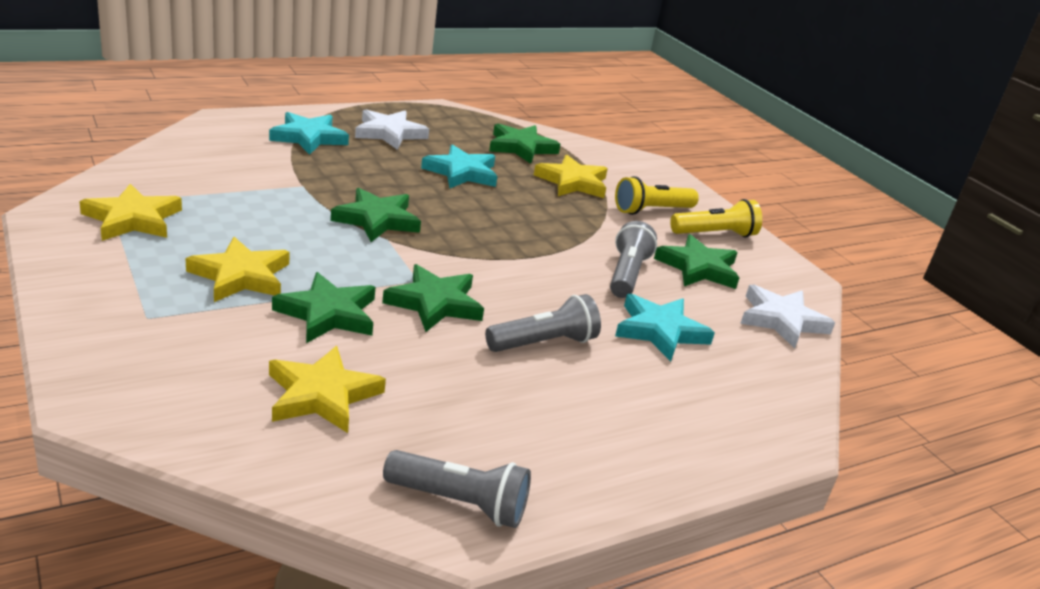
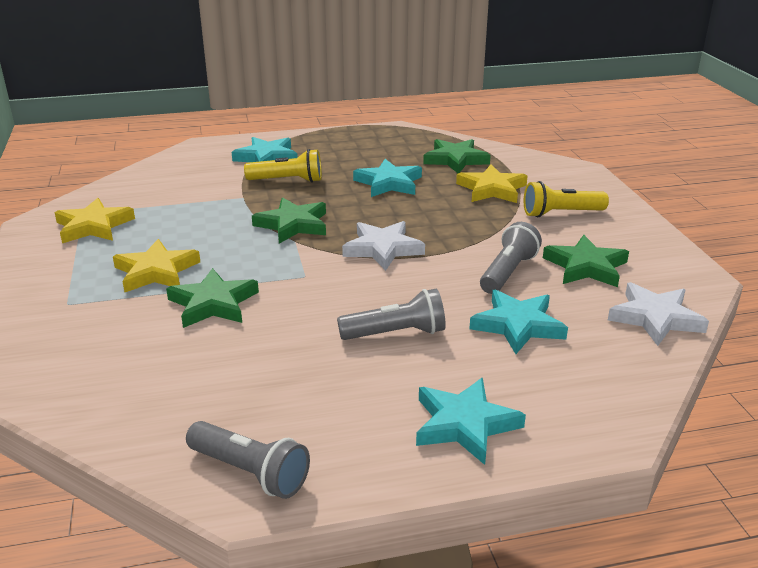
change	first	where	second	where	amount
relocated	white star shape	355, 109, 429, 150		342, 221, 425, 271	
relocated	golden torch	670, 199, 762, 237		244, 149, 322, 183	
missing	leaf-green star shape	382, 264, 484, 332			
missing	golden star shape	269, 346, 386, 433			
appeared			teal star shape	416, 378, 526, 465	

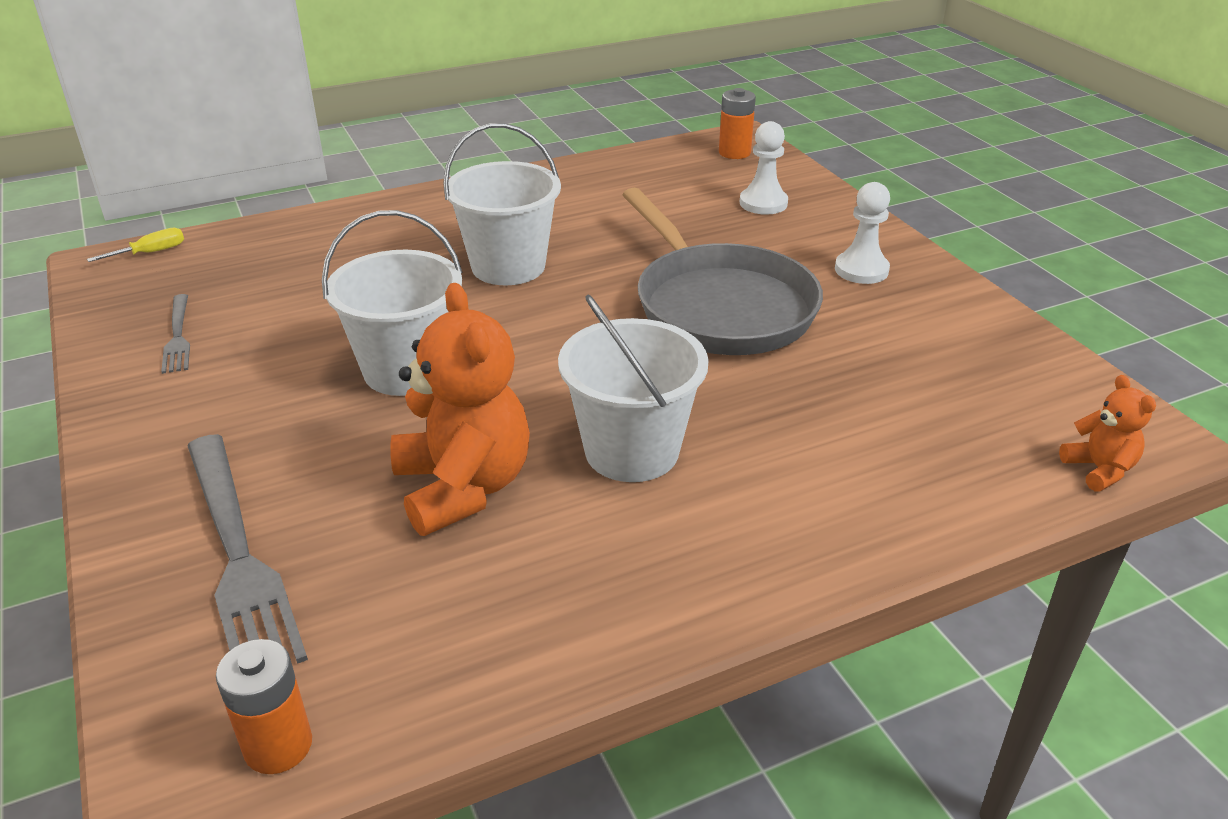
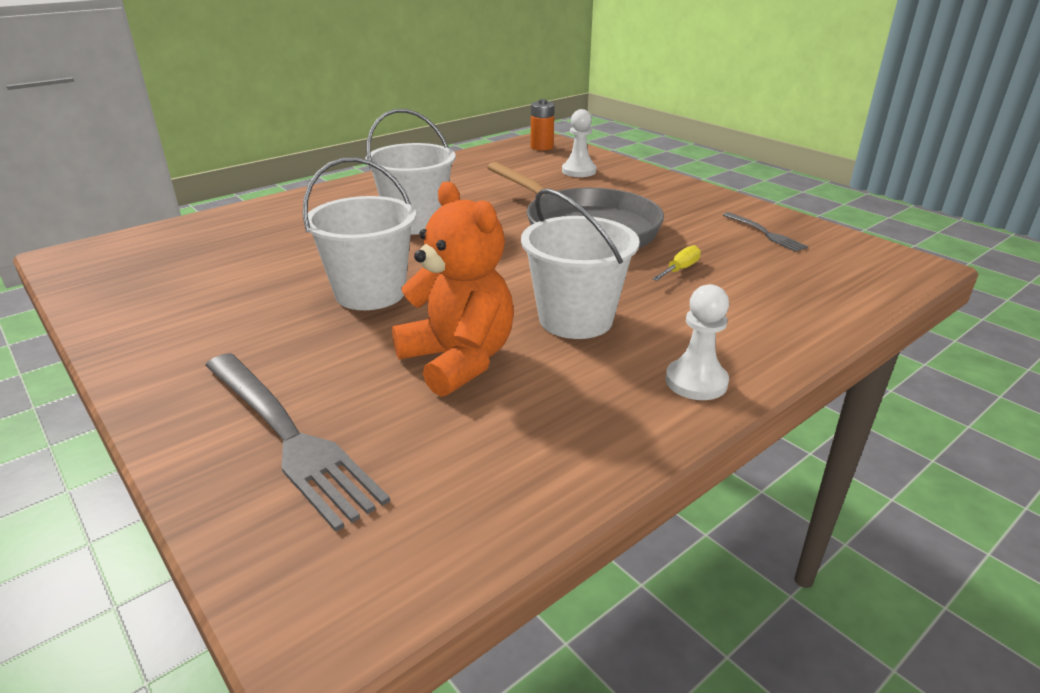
change	first	where	second	where	amount
relocated	white pawn	835, 182, 890, 284		666, 284, 729, 400	
relocated	golden hand screwdriver	87, 228, 184, 262		652, 245, 701, 281	
relocated	ash-grey dinner fork	161, 294, 190, 374		723, 212, 808, 252	
missing	orange-coloured teddy bear	1059, 375, 1156, 492			
missing	orange-coloured AA battery	216, 639, 312, 774			

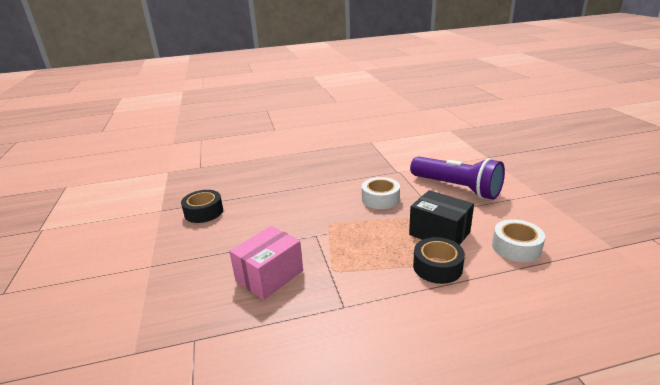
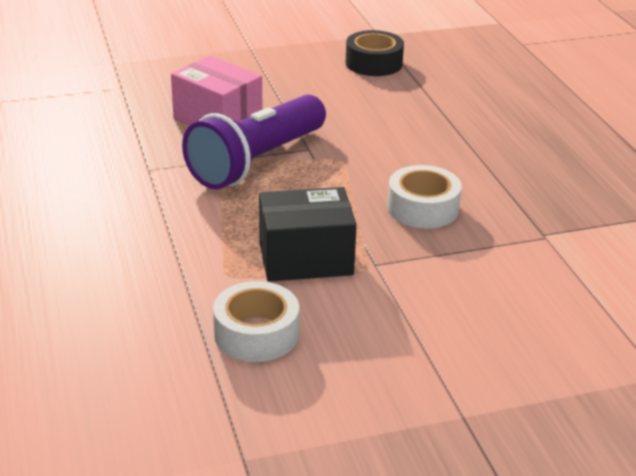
change	first	where	second	where	amount
relocated	royal purple torch	410, 157, 505, 200		182, 95, 326, 189	
spun	black box	409, 190, 474, 245		259, 187, 357, 282	45 degrees clockwise
missing	black sticky tape	413, 237, 465, 284			

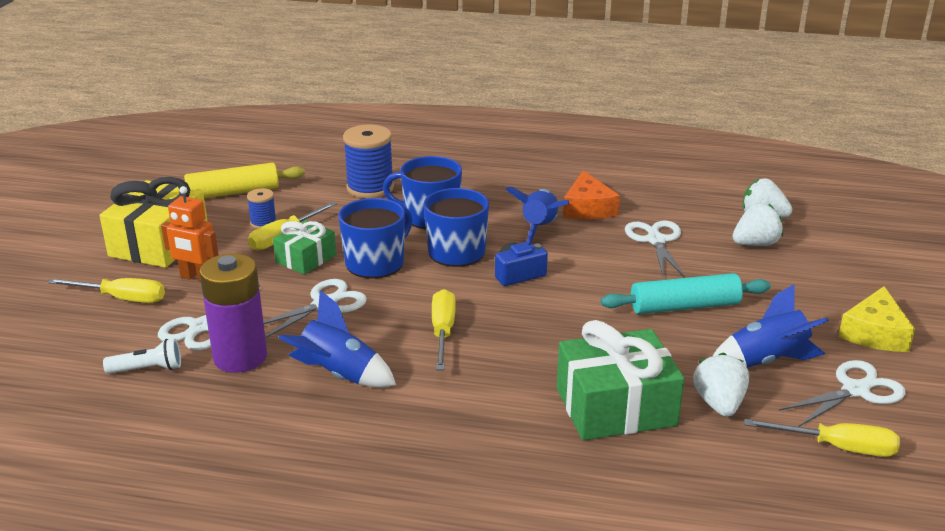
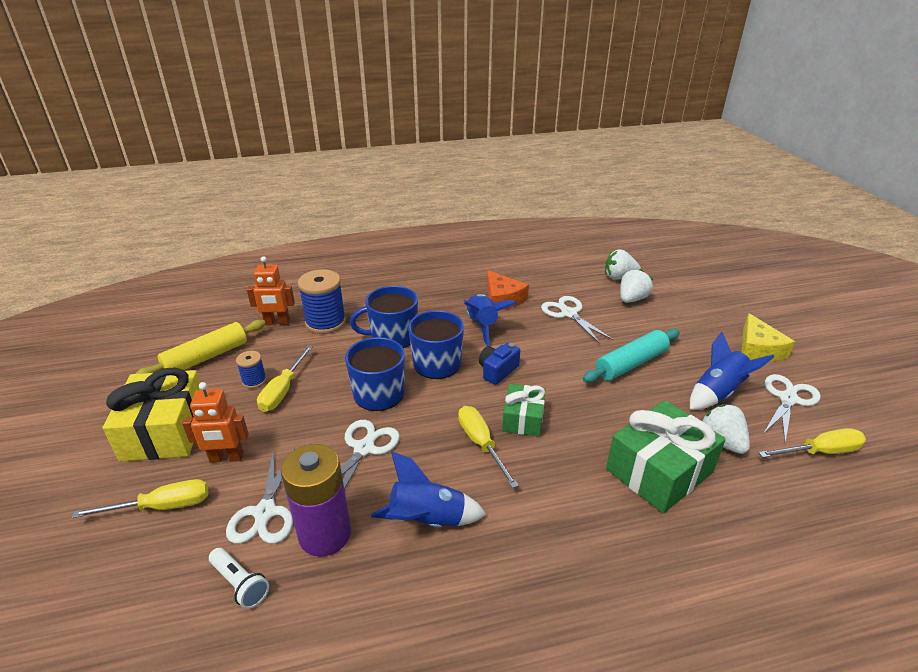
change	first	where	second	where	amount
relocated	leaf-green gift	273, 220, 336, 274		502, 384, 545, 437	
spun	white torch	103, 339, 181, 374		209, 548, 269, 609	75 degrees clockwise
appeared			orange-coloured robot	247, 256, 295, 325	

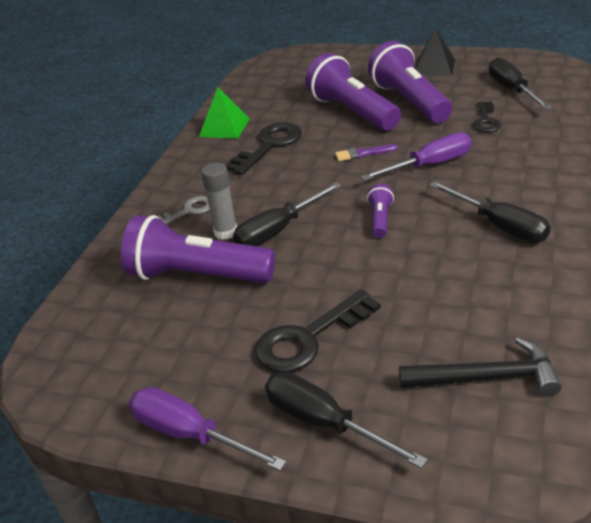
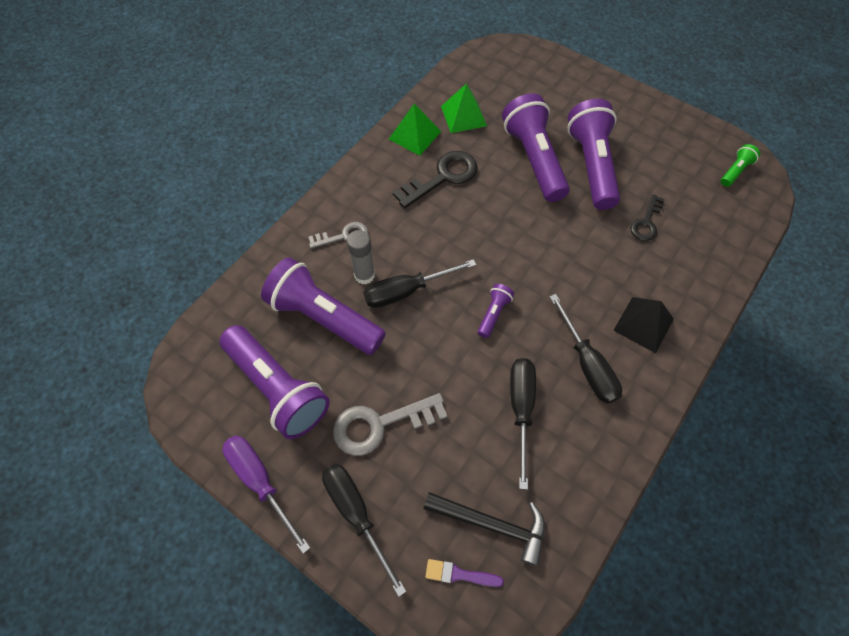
change	first	where	second	where	amount
relocated	black pyramid	415, 28, 455, 76		613, 297, 674, 353	
relocated	black hand screwdriver	489, 57, 552, 109		510, 358, 536, 490	
missing	royal purple hand screwdriver	361, 132, 472, 181			
relocated	royal purple brush	335, 144, 398, 161		425, 559, 504, 587	
colour	black latchkey	255, 289, 381, 373	ash-grey latchkey	333, 393, 448, 456	
appeared			leaf-green pyramid	441, 84, 487, 133	
appeared			leaf-green torch	721, 144, 760, 187	
appeared			royal purple torch	219, 325, 330, 439	

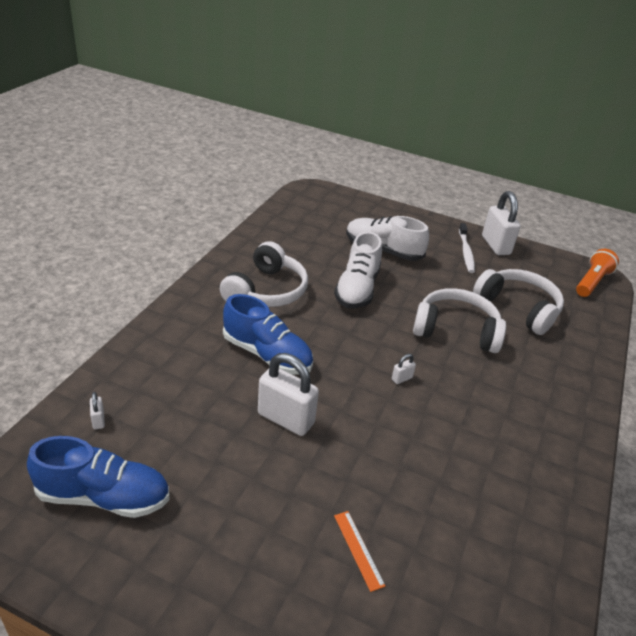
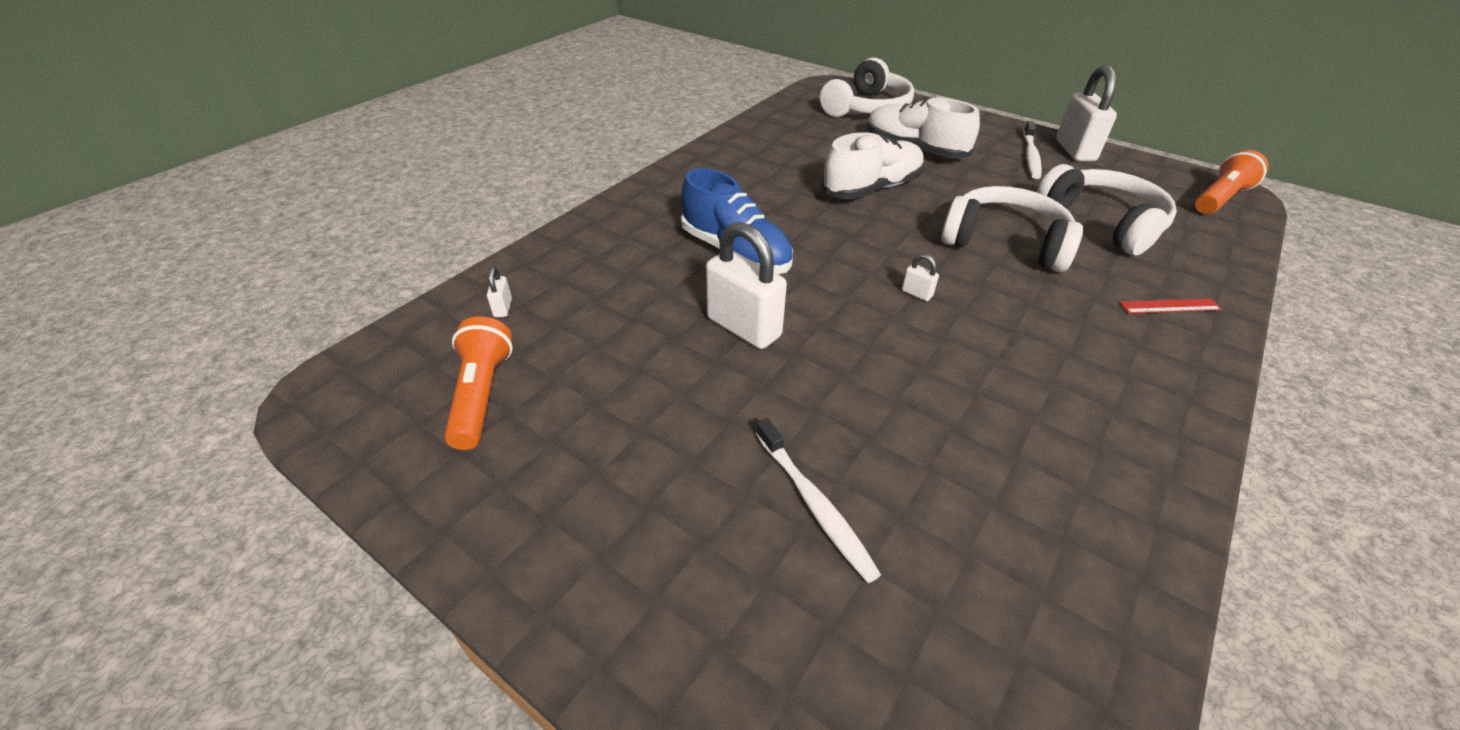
change	first	where	second	where	amount
spun	white sneaker	334, 232, 382, 308		821, 132, 924, 199	150 degrees counterclockwise
relocated	white headphones	220, 241, 308, 307		820, 57, 914, 117	
spun	white small lock	392, 354, 416, 384		902, 254, 939, 301	60 degrees clockwise
exchanged	royal blue sneaker	27, 436, 170, 518	orange-coloured torch	444, 316, 513, 450	
exchanged	orange-coloured measuring stick	334, 511, 385, 592	white tooth brush	756, 418, 881, 583	
appeared			crimson measuring stick	1119, 298, 1222, 314	

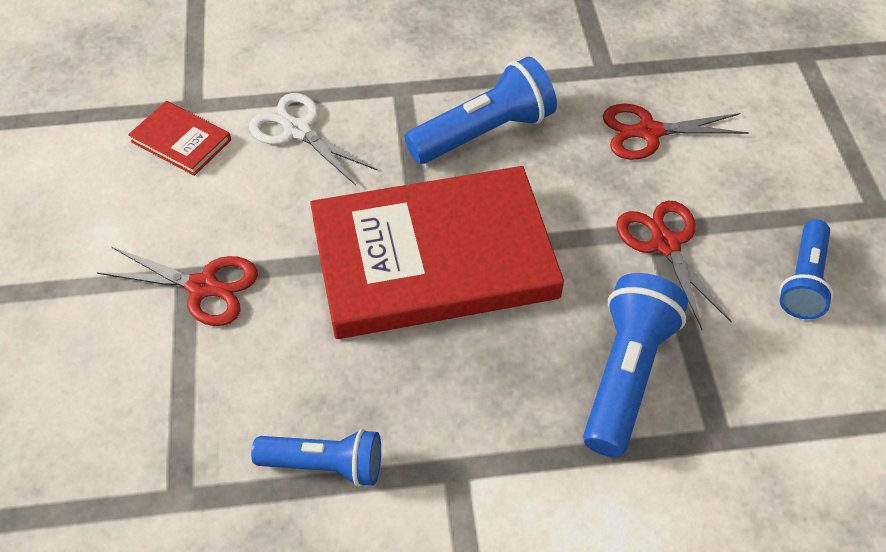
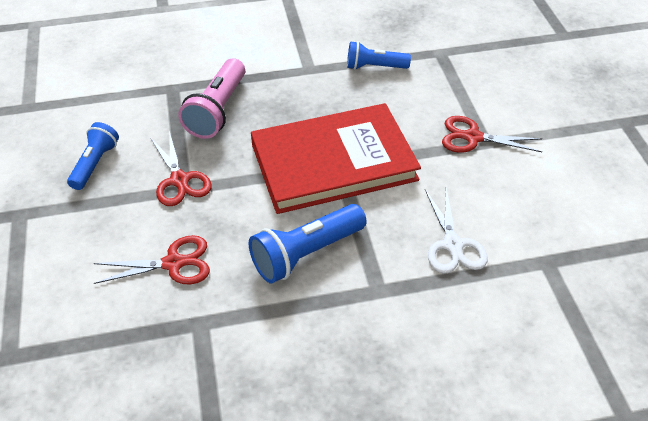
change	first	where	second	where	amount
spun	white scissors	249, 93, 377, 185		425, 188, 488, 274	45 degrees clockwise
missing	crimson hardcover	128, 101, 231, 176			
colour	royal blue torch	583, 273, 688, 457	pink torch	178, 58, 245, 139	

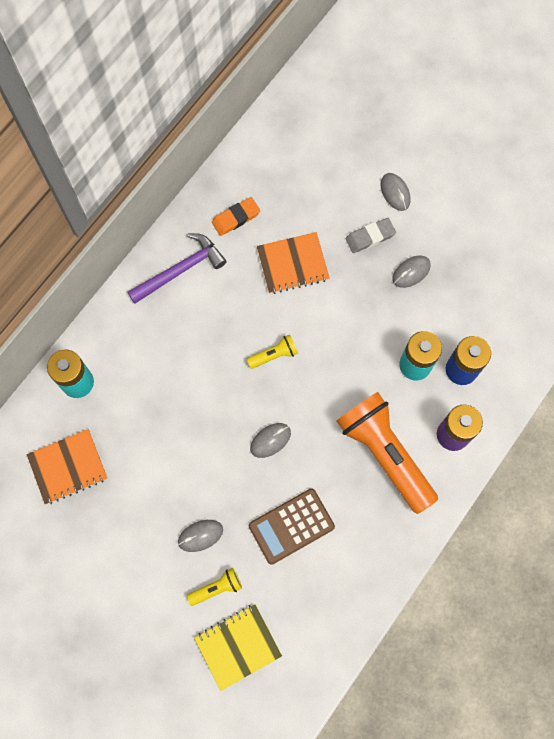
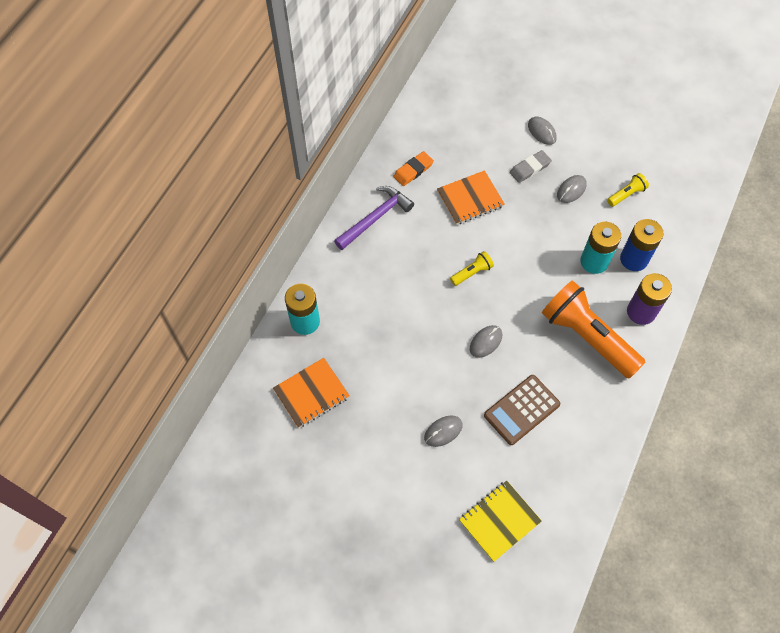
change	first	where	second	where	amount
relocated	golden torch	187, 568, 242, 606		607, 173, 649, 207	

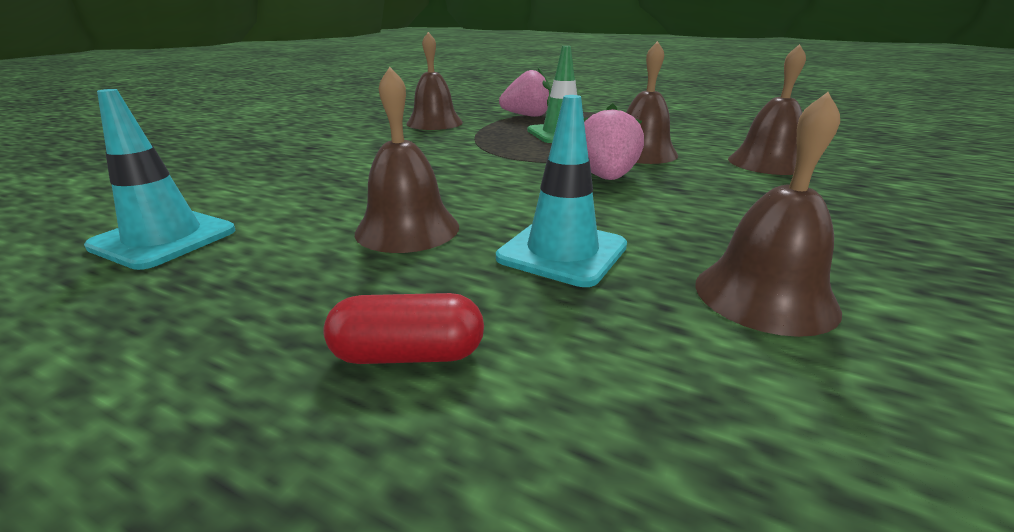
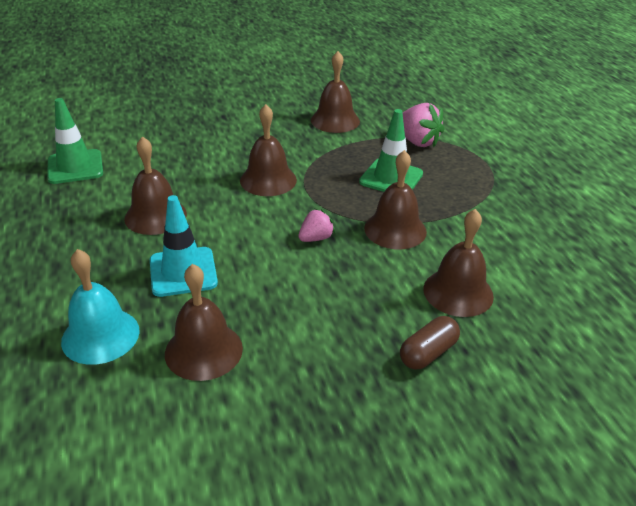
change	first	where	second	where	amount
colour	teal traffic cone	84, 89, 236, 270	leaf-green traffic cone	48, 98, 103, 184	
size	pink strawberry	584, 104, 644, 180		298, 209, 335, 242	x0.60
missing	crimson capsule	323, 293, 484, 364			
appeared			dark brown hand bell	240, 104, 297, 196	
appeared			teal hand bell	61, 249, 140, 365	
appeared			dark brown capsule	400, 316, 460, 370	

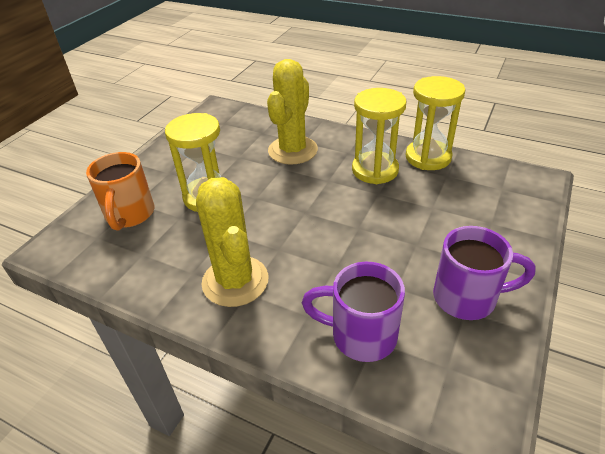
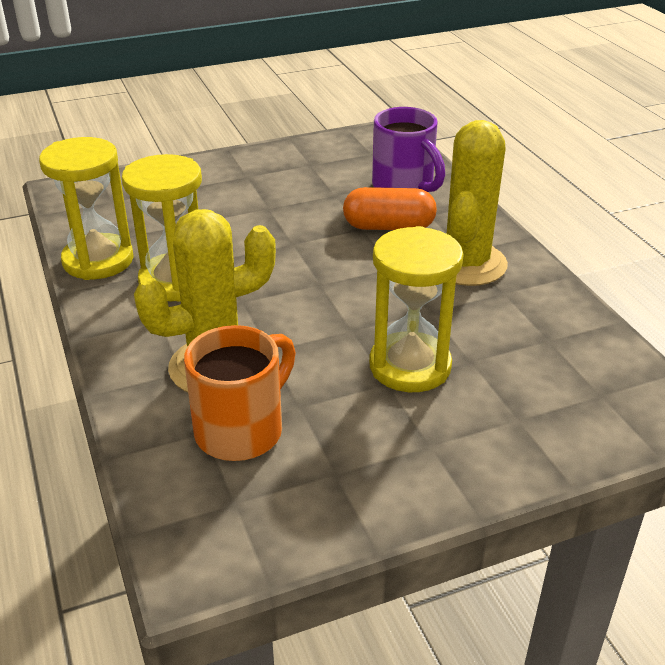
change	first	where	second	where	amount
relocated	orange-coloured mug	86, 152, 155, 231		184, 325, 296, 461	
missing	royal purple mug	433, 226, 536, 320			
appeared			orange-coloured capsule	343, 187, 437, 230	

